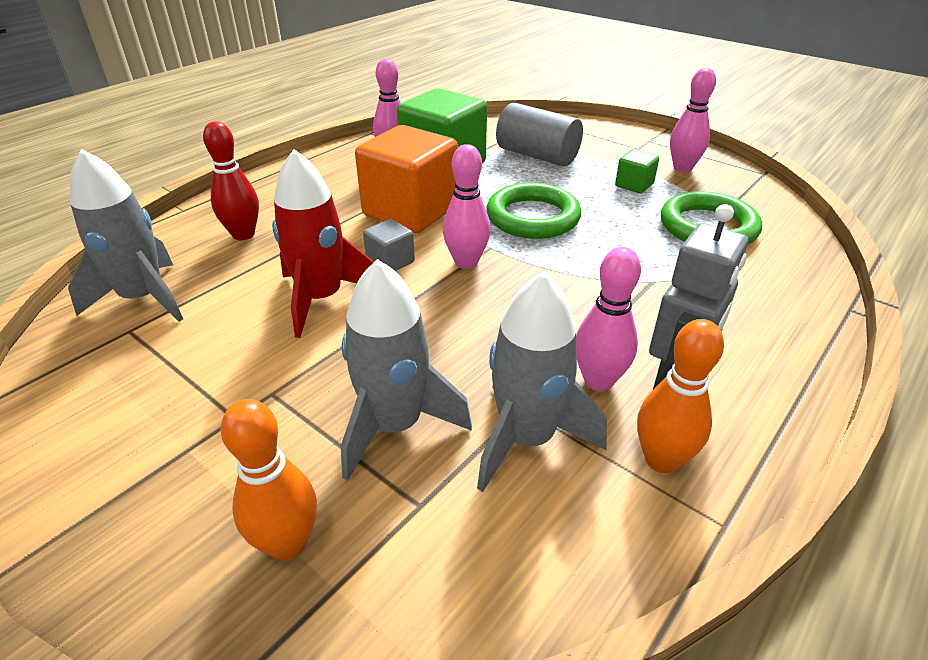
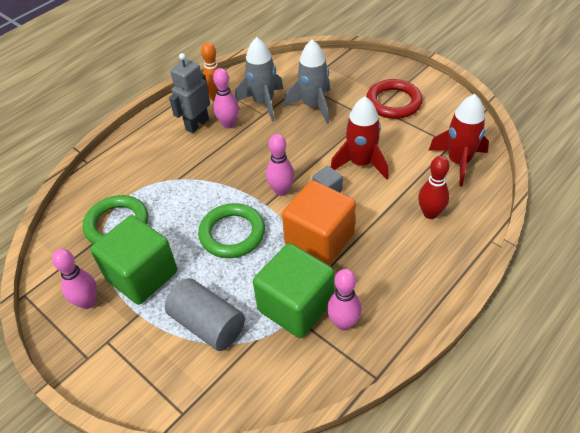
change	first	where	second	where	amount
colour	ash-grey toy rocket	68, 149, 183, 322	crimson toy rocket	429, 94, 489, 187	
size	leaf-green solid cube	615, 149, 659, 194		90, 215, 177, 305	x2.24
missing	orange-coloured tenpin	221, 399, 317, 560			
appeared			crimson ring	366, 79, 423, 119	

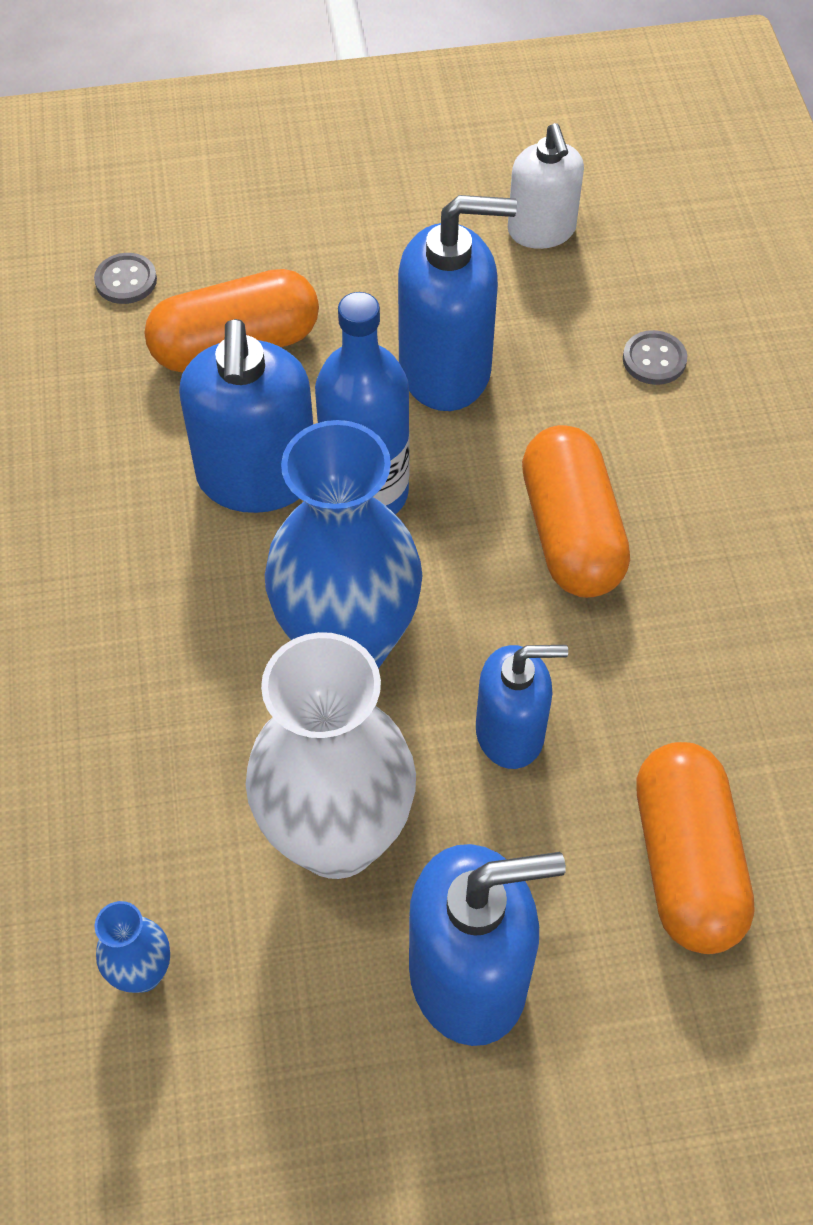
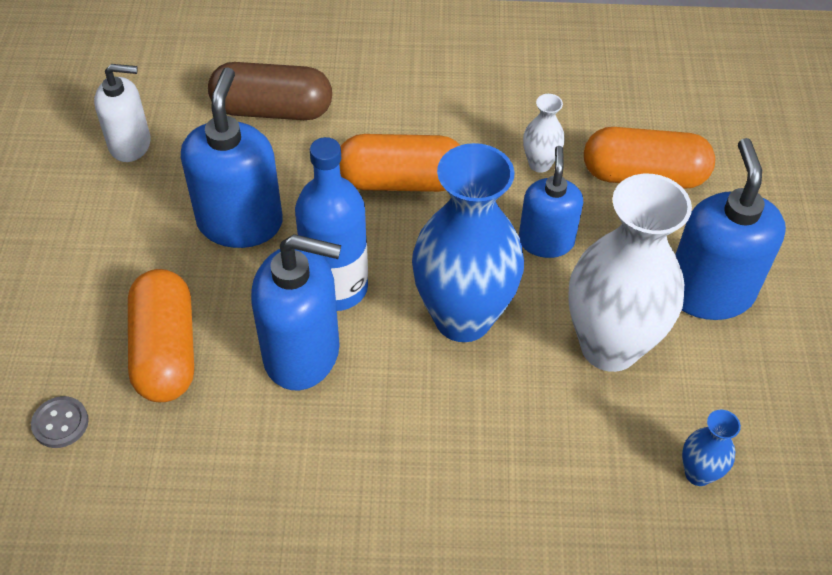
change	first	where	second	where	amount
exchanged	ash-grey shirt button	623, 330, 687, 385	dark brown capsule	208, 62, 332, 120	
appeared			white vase	523, 94, 565, 173	

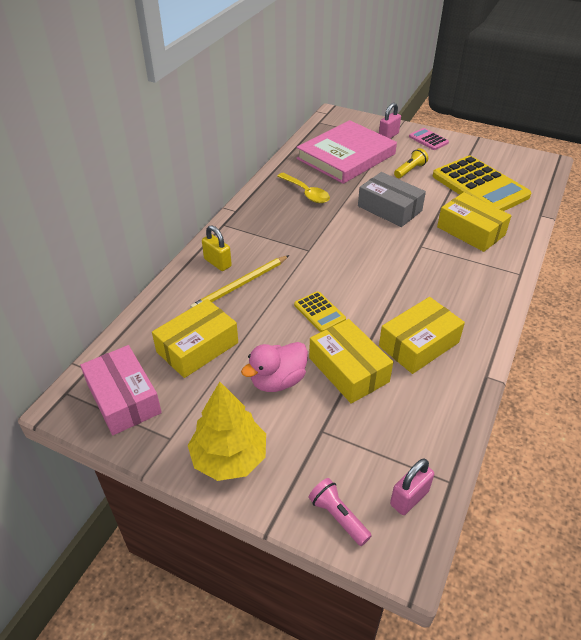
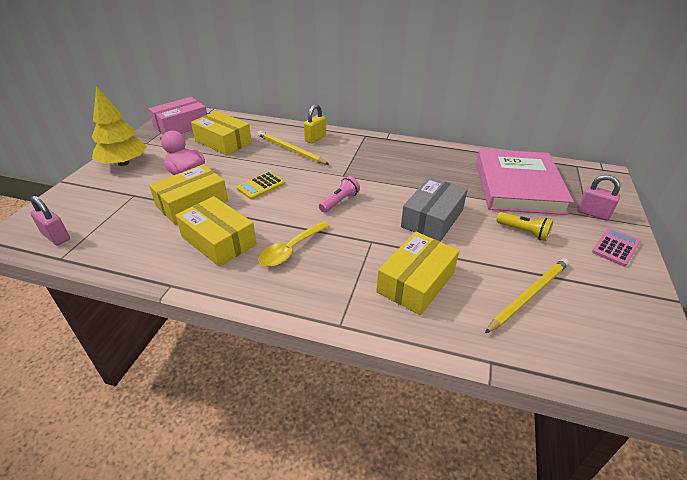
change	first	where	second	where	amount
spun	pink hardcover	296, 120, 397, 184		476, 149, 574, 215	60 degrees clockwise
exchanged	golden pocket calculator	433, 156, 531, 211	golden pencil	485, 258, 569, 333	
relocated	golden spoon	277, 173, 330, 203		258, 221, 329, 267	
relocated	pink torch	308, 478, 372, 546		319, 176, 360, 213	

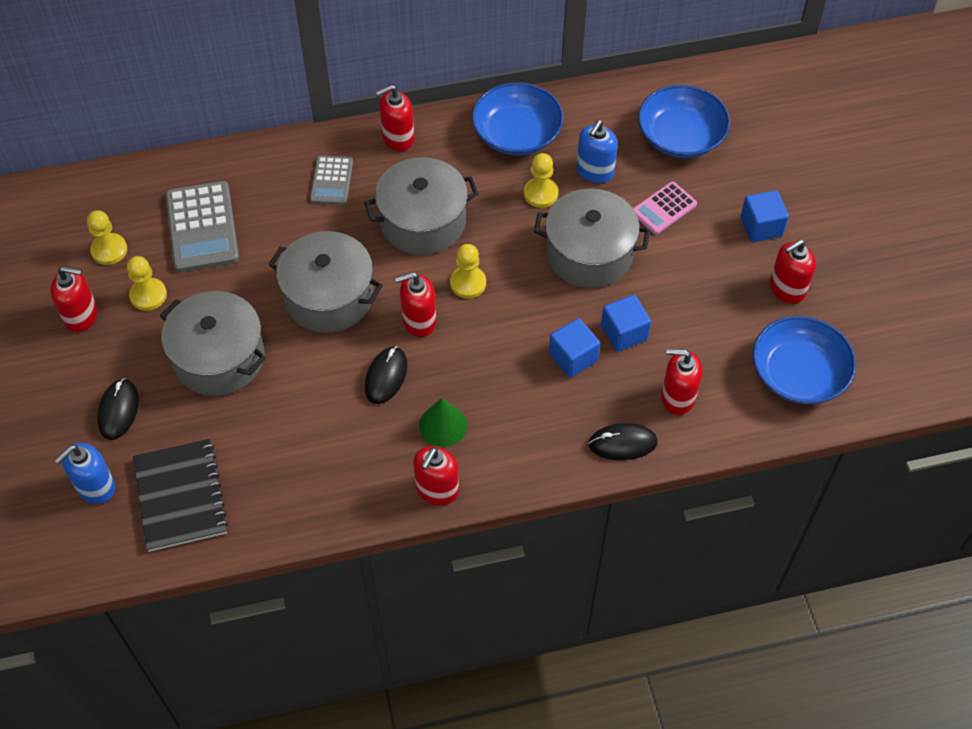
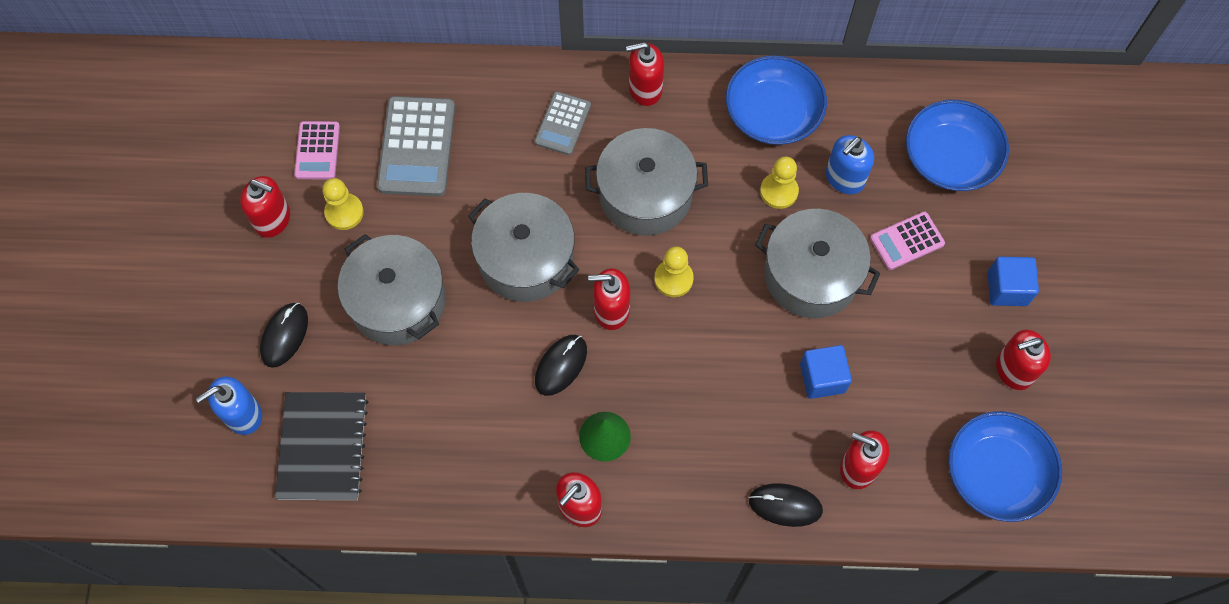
change	first	where	second	where	amount
exchanged	golden pawn	87, 210, 127, 265	pink pocket calculator	294, 121, 340, 179	
missing	royal blue solid cube	549, 318, 600, 378			

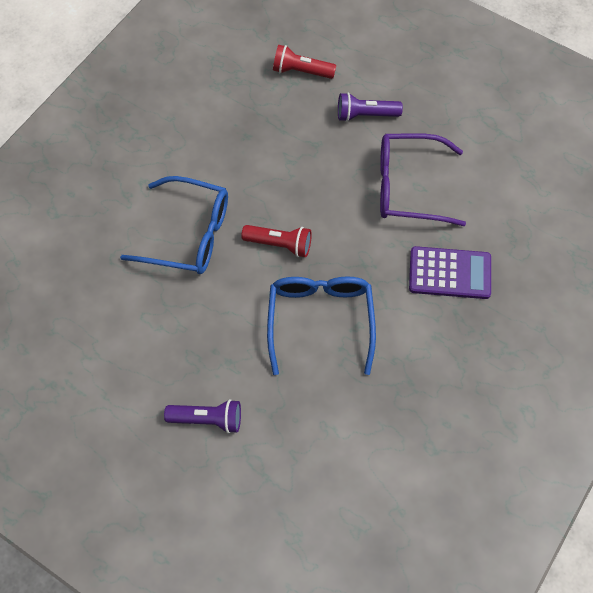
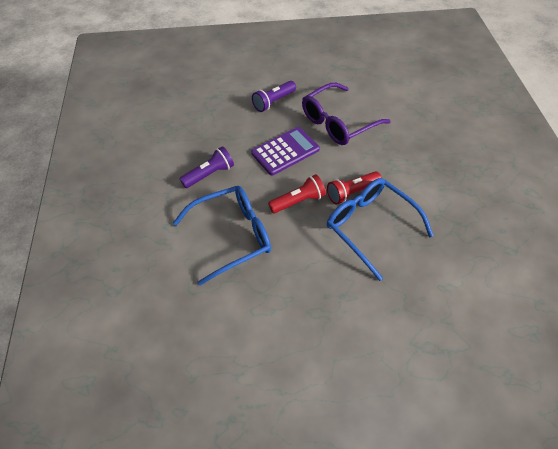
change	first	where	second	where	amount
relocated	crimson torch	273, 45, 336, 79		327, 171, 382, 205	
relocated	royal purple pocket calculator	409, 246, 491, 299		251, 127, 320, 175	
relocated	royal purple torch	164, 399, 241, 433		180, 146, 234, 188	

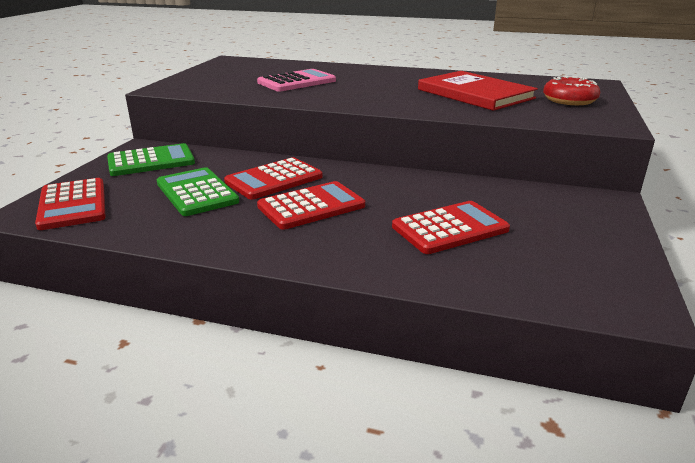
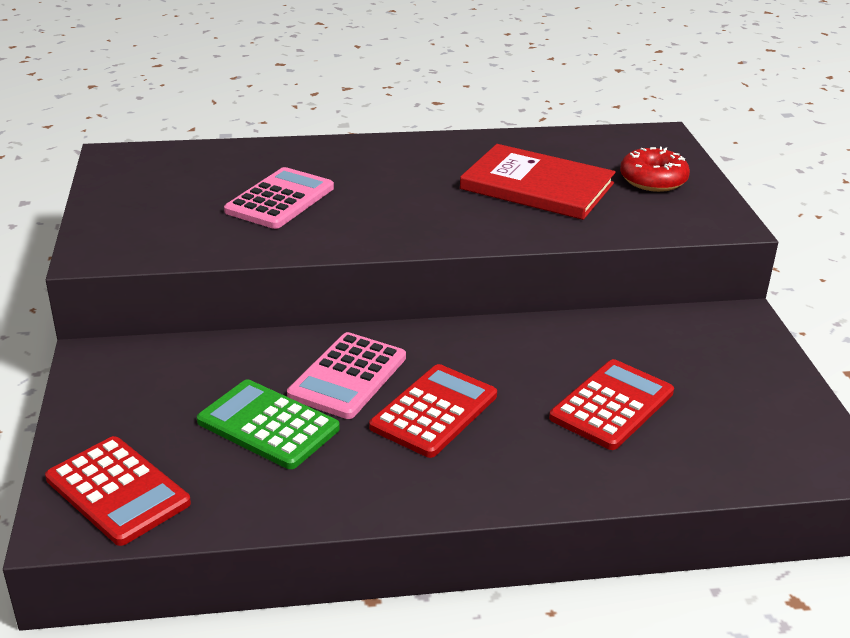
change	first	where	second	where	amount
missing	leaf-green pocket calculator	107, 143, 195, 176			
colour	crimson pocket calculator	224, 157, 323, 200	pink pocket calculator	287, 332, 406, 419	

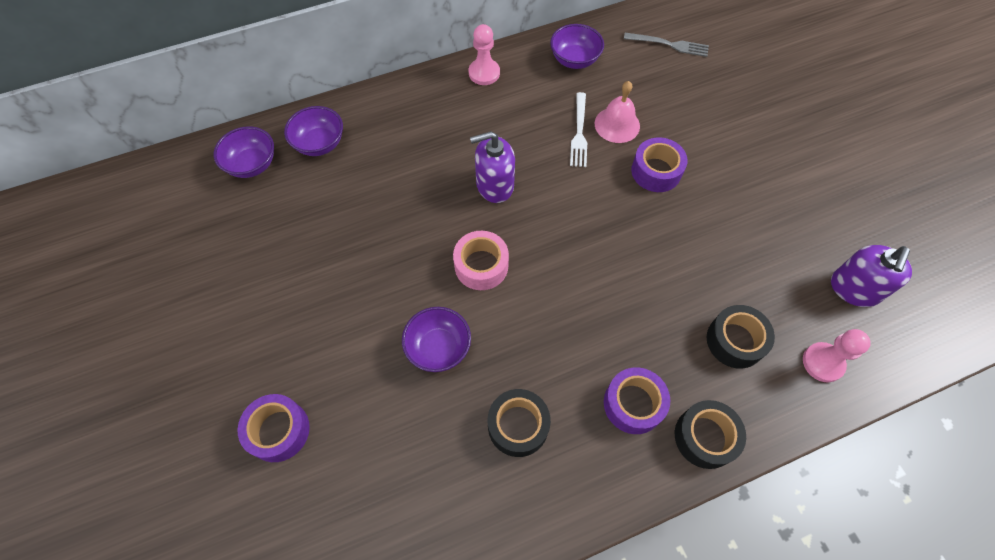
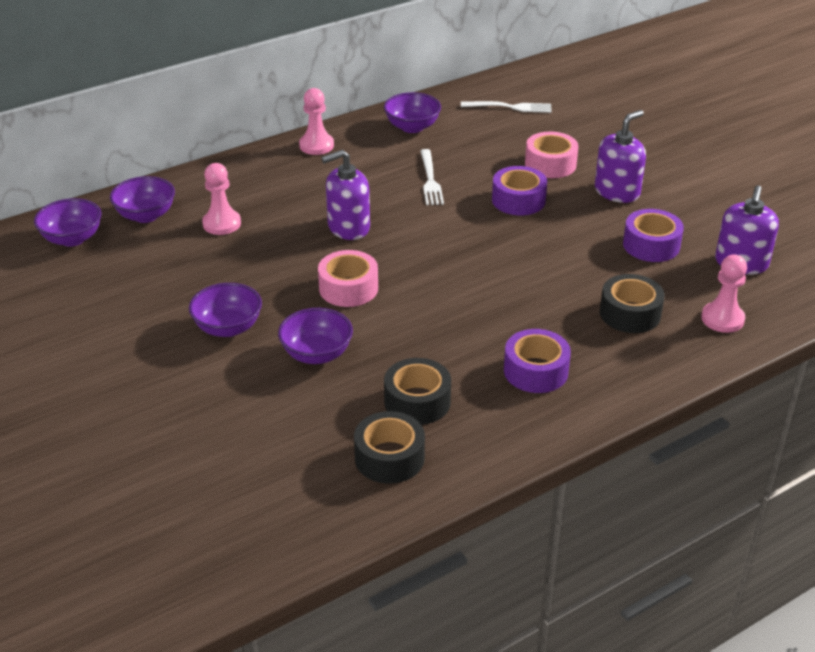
change	first	where	second	where	amount
colour	ash-grey dinner fork	624, 33, 709, 57	white dinner fork	461, 101, 552, 113	
missing	pink hand bell	595, 81, 640, 143			
relocated	royal purple sticky tape	238, 394, 310, 462		623, 209, 684, 262	
relocated	black sticky tape	675, 400, 746, 469		354, 411, 425, 484	
appeared			royal purple pump bottle	595, 110, 646, 203	
appeared			pink sticky tape	525, 132, 579, 178	
appeared			pink pawn	202, 163, 241, 235	
appeared			royal purple deep dish	189, 283, 262, 337	

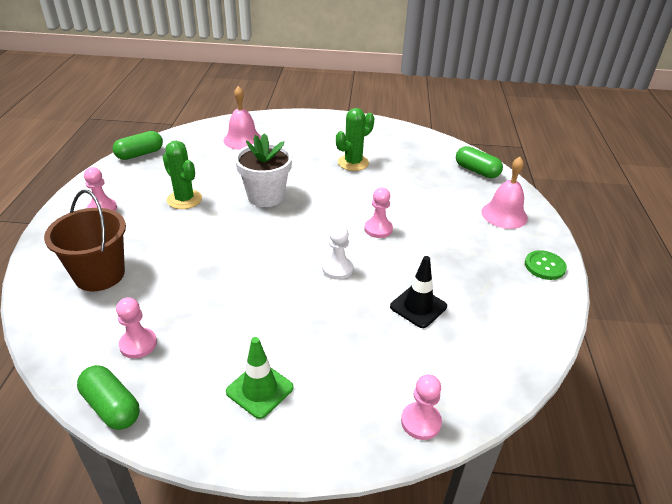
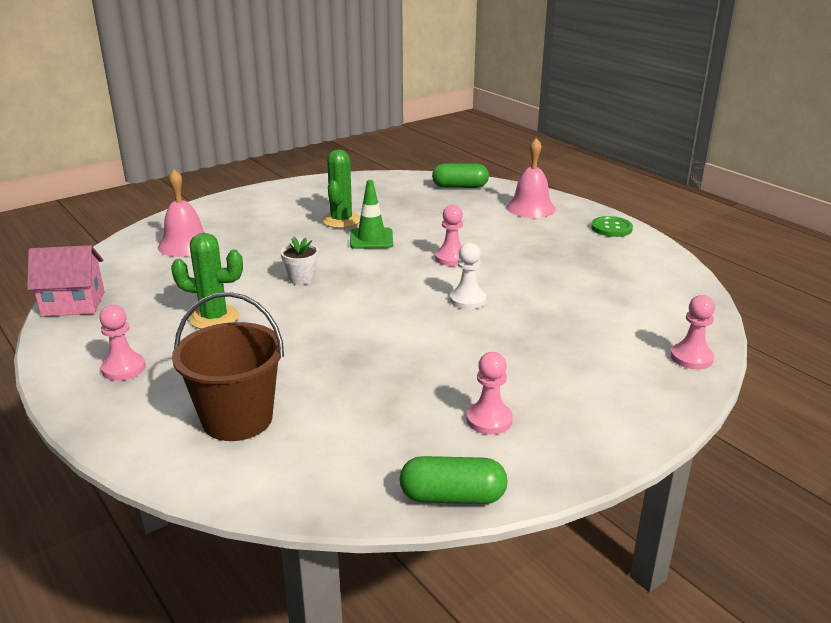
change	first	where	second	where	amount
exchanged	leaf-green capsule	113, 131, 163, 160	pink toy house	27, 245, 105, 317	
size	white flower pot	235, 133, 292, 207		281, 236, 319, 285	x0.52
missing	black traffic cone	390, 256, 447, 328			
relocated	pink pawn	116, 297, 157, 359		467, 352, 513, 435	
relocated	leaf-green traffic cone	226, 337, 294, 419		350, 180, 393, 249	

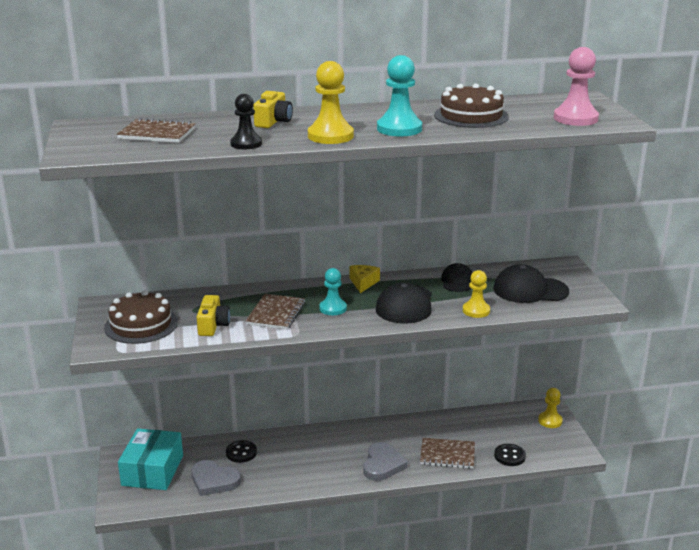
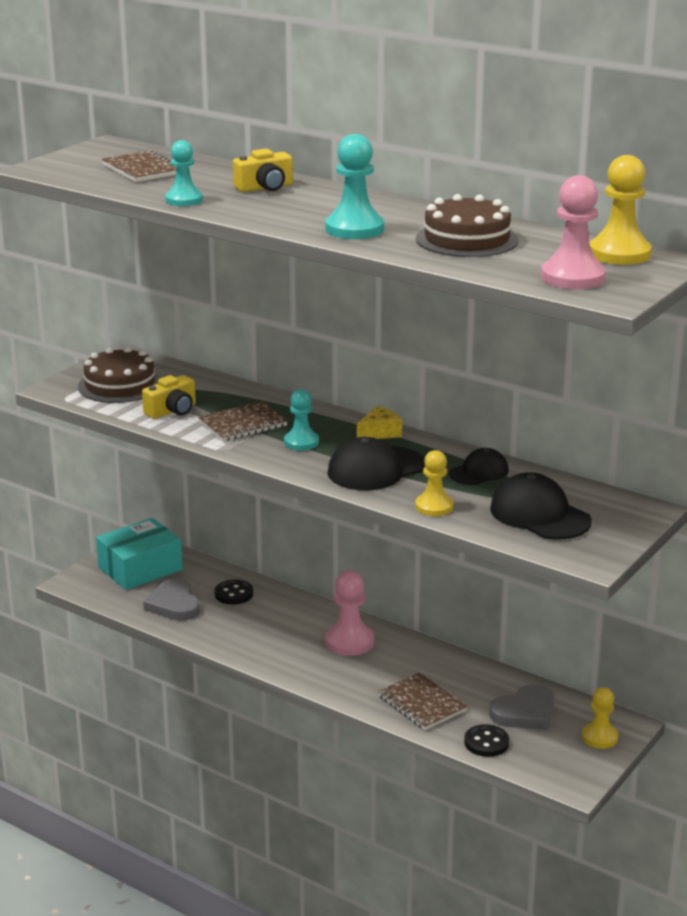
change	first	where	second	where	amount
relocated	golden pawn	308, 61, 354, 144		590, 155, 652, 265	
colour	black pawn	230, 94, 262, 149	teal pawn	165, 140, 203, 206	
relocated	ash-grey heart shape	363, 442, 408, 481		489, 684, 555, 730	
appeared			pink pawn	325, 571, 374, 656	

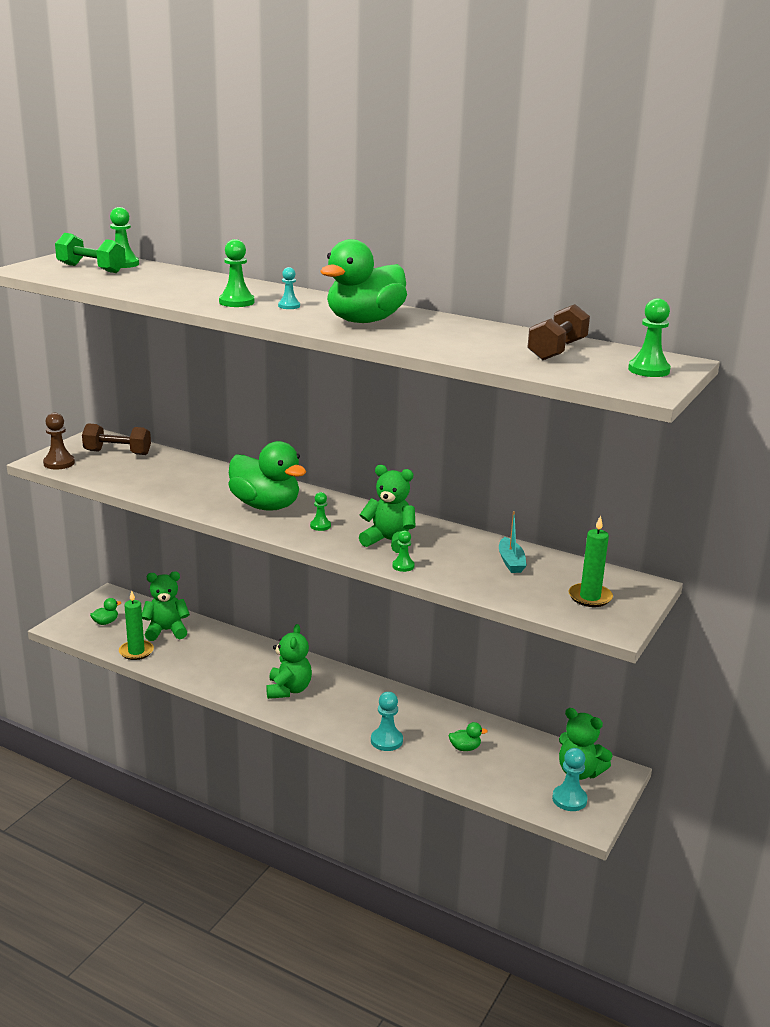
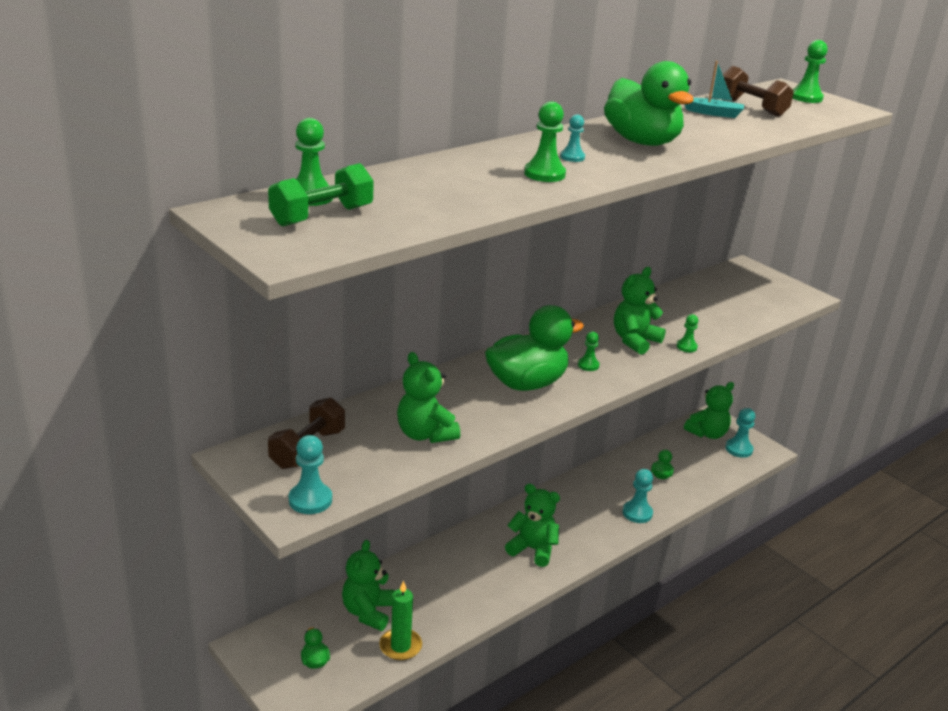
change	first	where	second	where	amount
colour	dark brown pawn	43, 413, 75, 470	teal pawn	289, 435, 332, 514	
relocated	teal sailboat	499, 511, 527, 573		684, 61, 744, 118	
missing	leaf-green candle	568, 515, 613, 607			
appeared			leaf-green teddy bear	397, 352, 460, 443	

